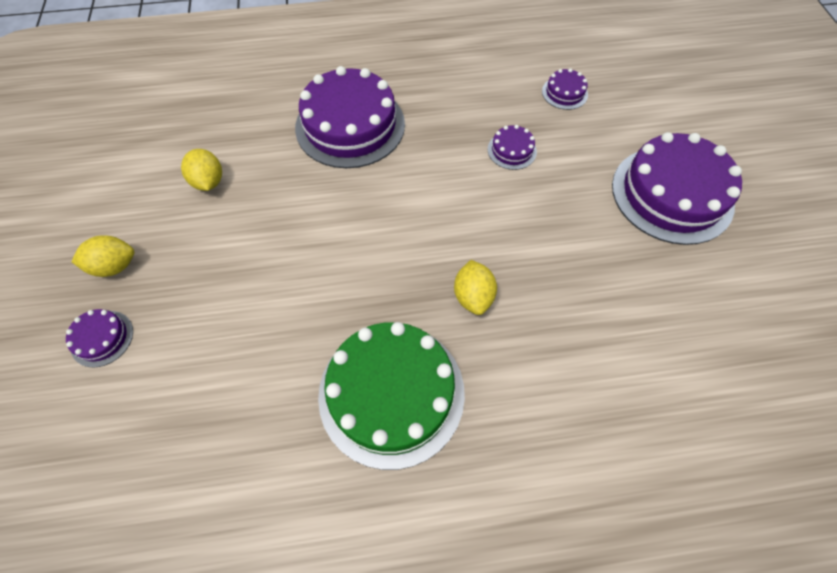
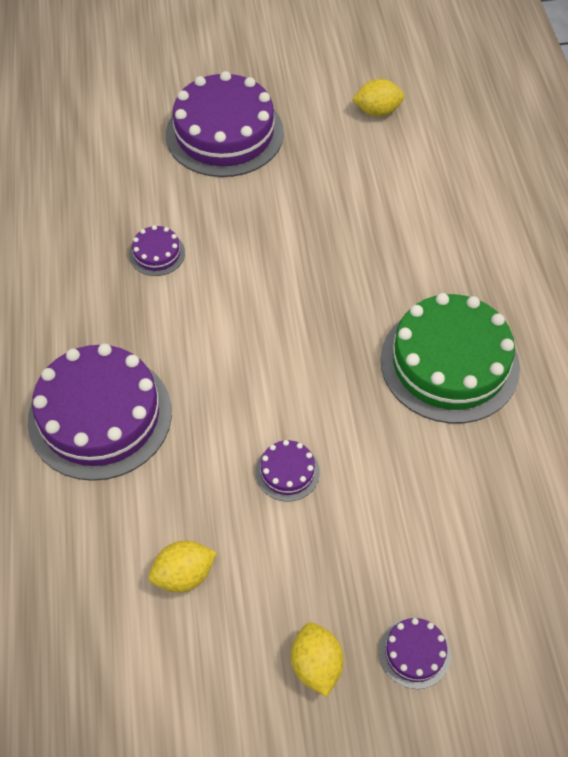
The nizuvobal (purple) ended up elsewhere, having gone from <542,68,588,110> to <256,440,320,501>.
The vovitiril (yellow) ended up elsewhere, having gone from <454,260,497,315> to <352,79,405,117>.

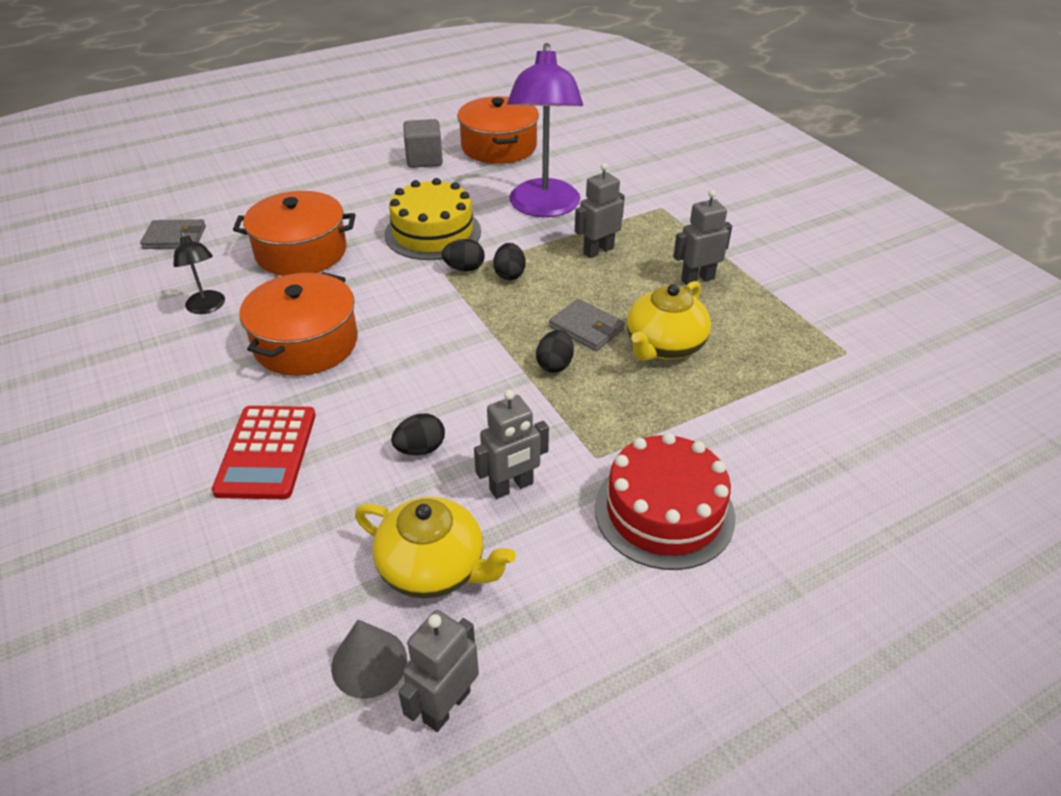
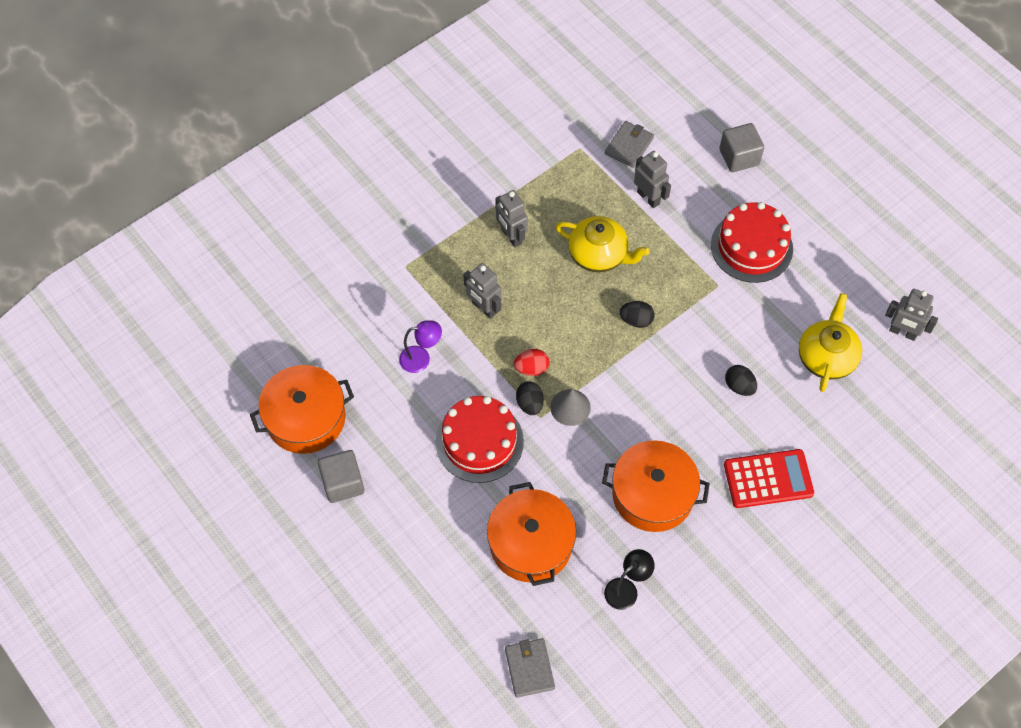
The size of the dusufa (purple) at <507,43,583,217> changed by a factor of 0.46.
What was the nizuvobal (yellow) at <385,178,481,260> turned into the nizuvobal (red) at <436,396,524,483>.
What was the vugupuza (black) at <493,243,525,280> turned into the vugupuza (red) at <514,349,549,376>.
The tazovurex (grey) ended up elsewhere, having gone from <331,619,407,699> to <550,389,591,426>.
The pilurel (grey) ended up elsewhere, having gone from <549,299,625,351> to <605,121,654,168>.
The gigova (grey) ended up elsewhere, having gone from <474,390,549,499> to <634,151,671,208>.
The second view gained the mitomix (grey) at <720,123,764,172>.

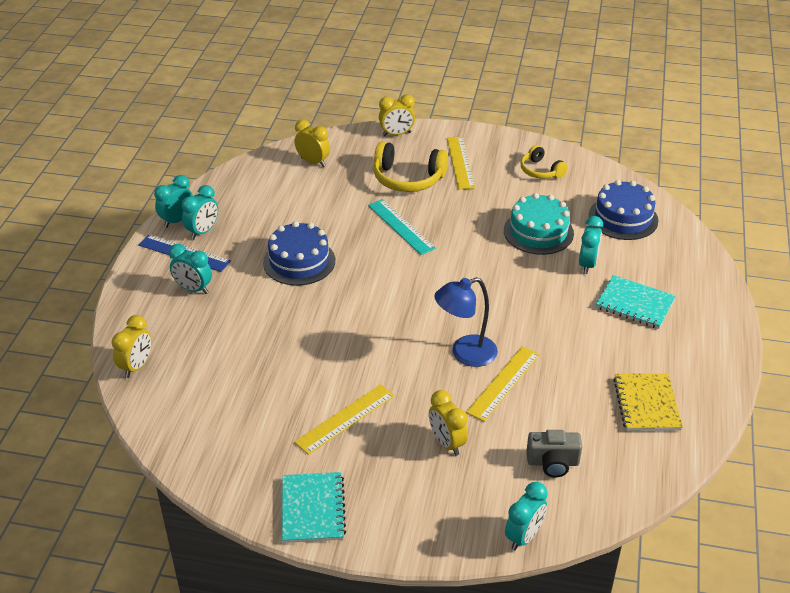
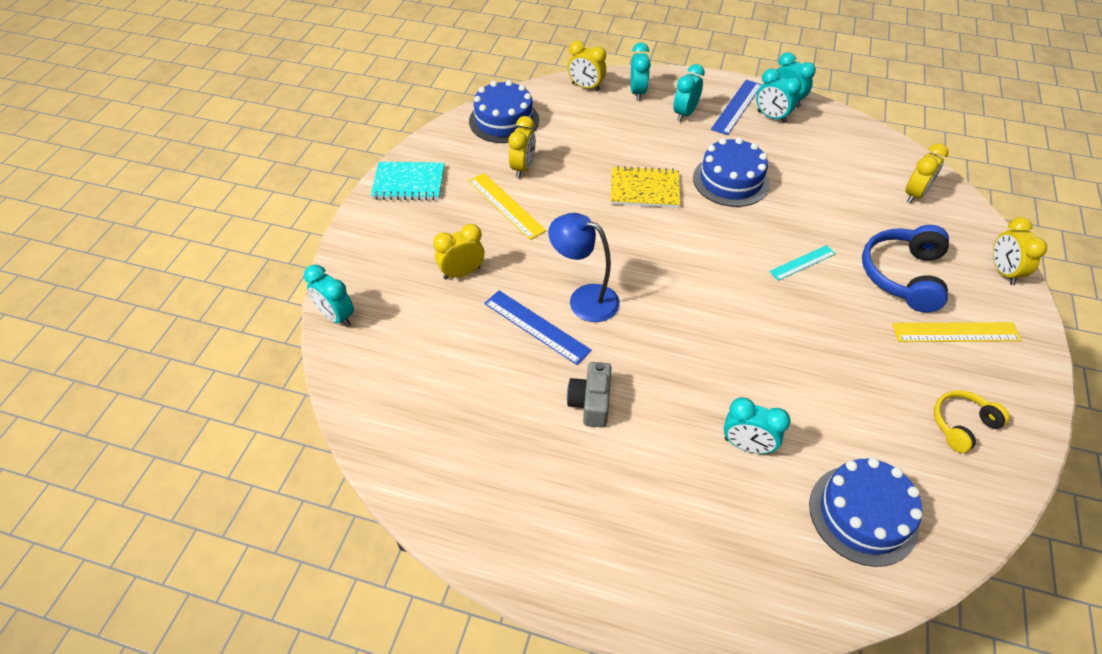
The second view gained the nizuvobal (blue) at <469,80,539,143>.
What was the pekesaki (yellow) at <466,346,540,422> turned into the pekesaki (blue) at <484,290,592,365>.
The second view gained the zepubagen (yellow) at <508,116,536,178>.
The dusufa (blue) at <434,277,498,367> ended up facing another way, 45 degrees counterclockwise from before.
The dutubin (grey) ended up elsewhere, having gone from <527,430,582,477> to <567,362,612,428>.
The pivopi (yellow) ended up elsewhere, having gone from <613,373,683,431> to <611,166,680,208>.
The second view gained the zepubagen (turquoise) at <630,42,651,101>.
The size of the pekesaki (turquoise) at <368,199,436,255> changed by a factor of 0.65.
What was the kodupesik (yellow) at <373,142,448,192> turned into the kodupesik (blue) at <862,225,949,312>.
The second view lost the nizuvobal (turquoise) at <504,193,574,255>.
The second view lost the pivopi (turquoise) at <596,275,676,329>.

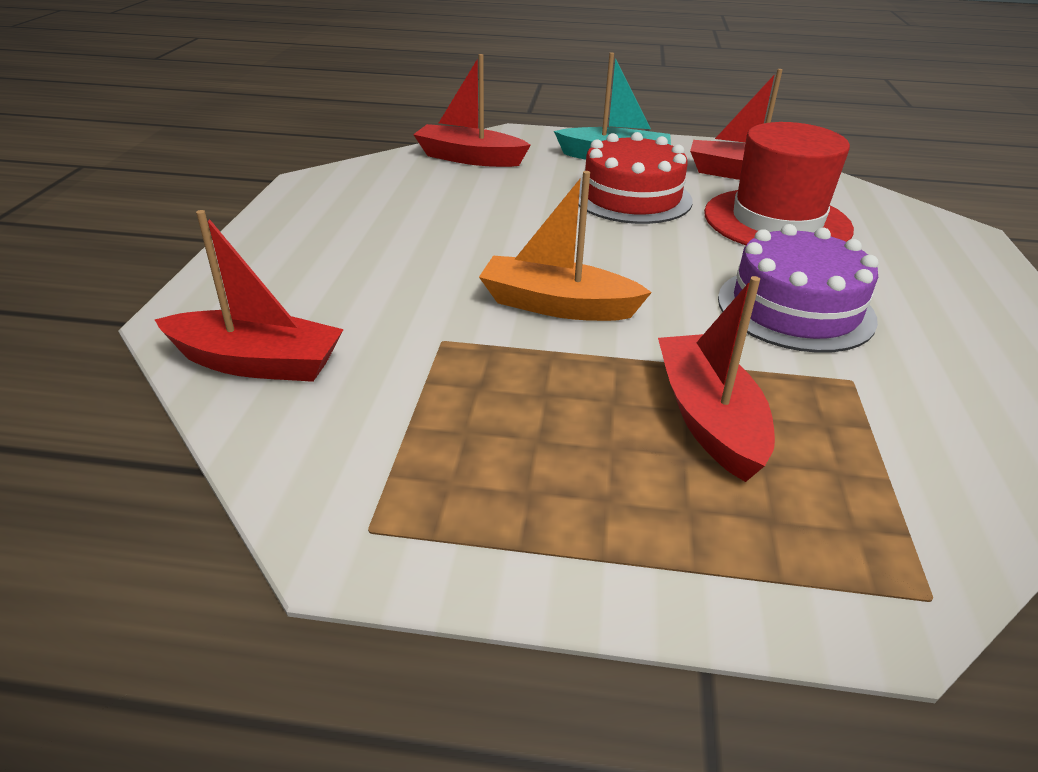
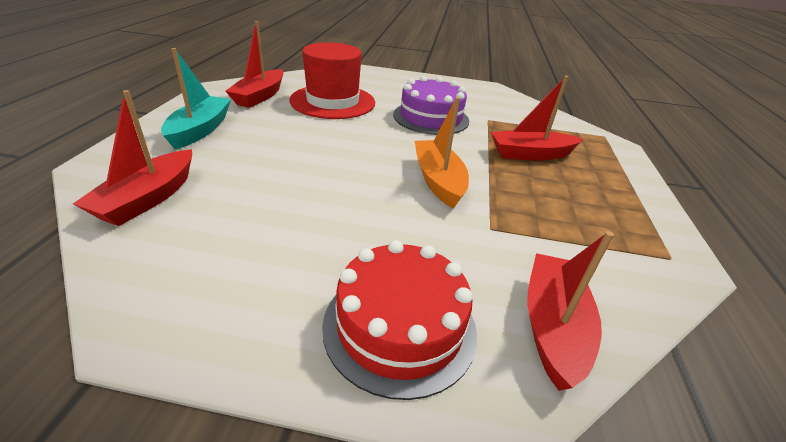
The nizuvobal (red) ended up elsewhere, having gone from <578,132,693,224> to <322,240,477,400>.
The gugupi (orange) at <479,171,652,321> ended up facing another way, 150 degrees clockwise from before.

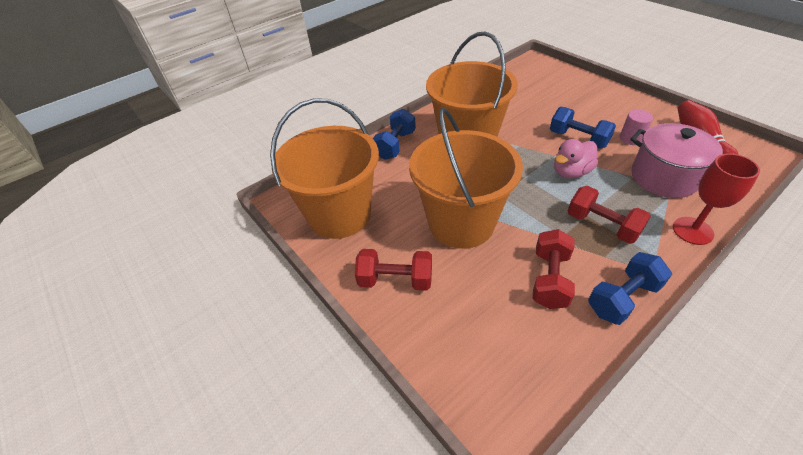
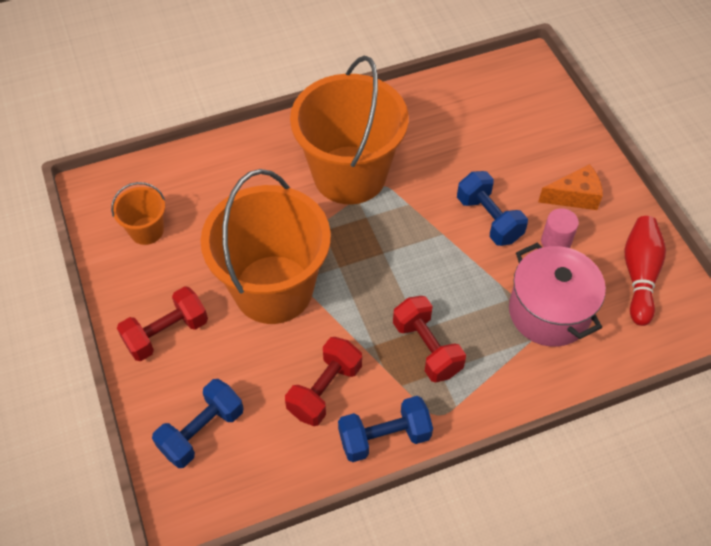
The size of the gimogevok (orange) at <270,98,379,239> changed by a factor of 0.44.
The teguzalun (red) at <355,249,432,291> ended up facing another way, 60 degrees counterclockwise from before.
The teguzalun (blue) ended up elsewhere, having gone from <373,108,416,160> to <152,379,243,468>.
The second view gained the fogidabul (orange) at <538,164,603,210>.
The second view lost the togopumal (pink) at <554,139,598,179>.
The second view lost the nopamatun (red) at <673,154,760,245>.

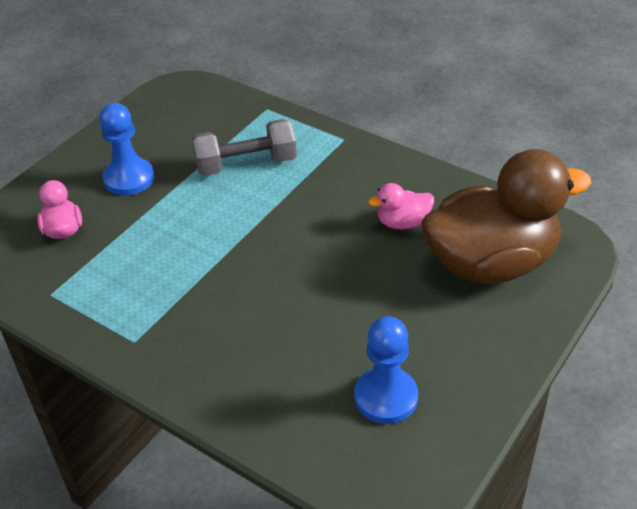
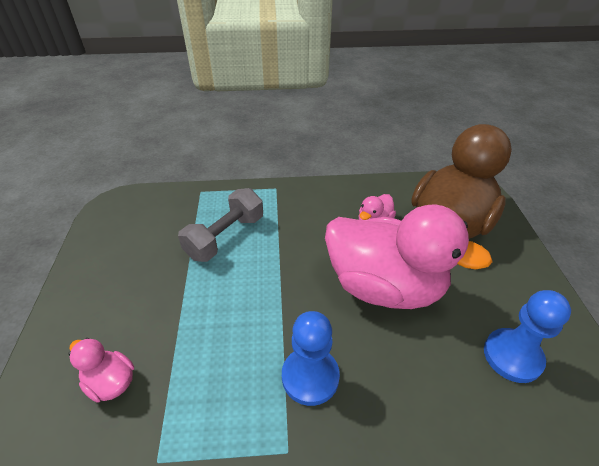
The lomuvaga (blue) ended up elsewhere, having gone from <99,103,154,196> to <282,311,340,406>.
The second view gained the togopumal (pink) at <325,205,493,309>.

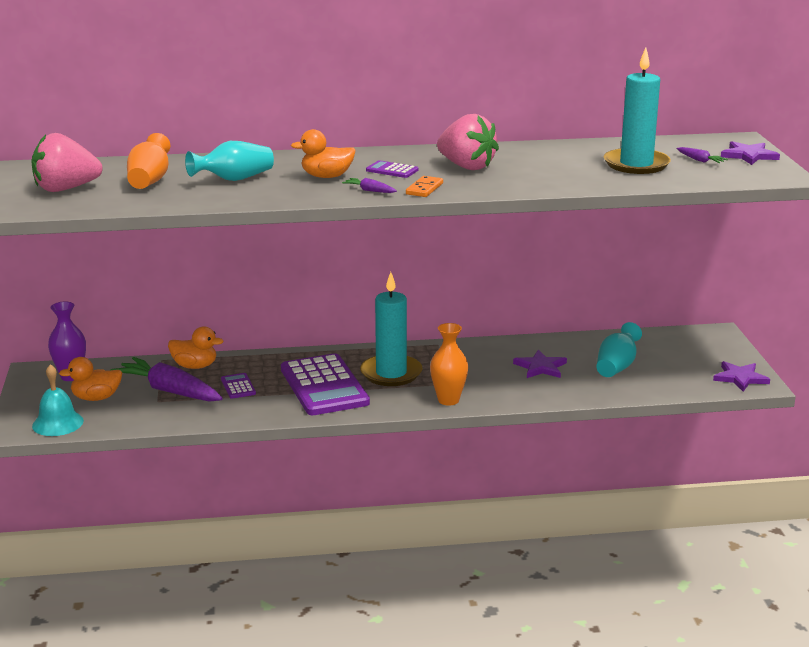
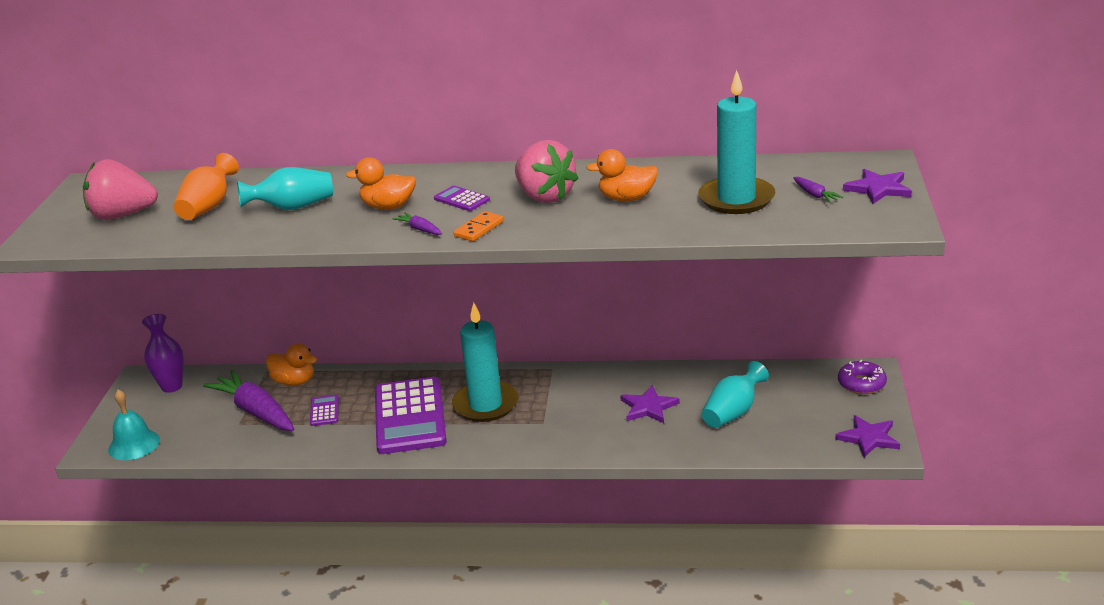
The togopumal (orange) ended up elsewhere, having gone from <59,357,122,401> to <586,149,658,201>.
The second view gained the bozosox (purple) at <838,360,887,394>.
The second view lost the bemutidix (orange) at <430,323,468,405>.

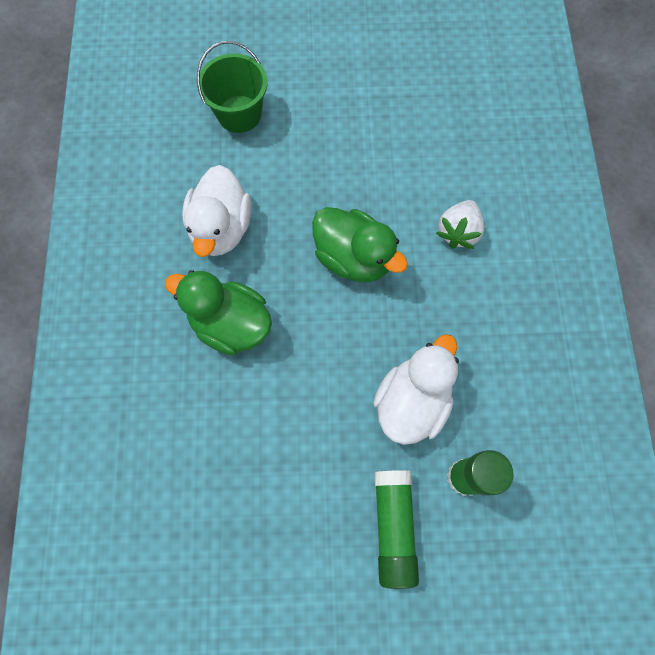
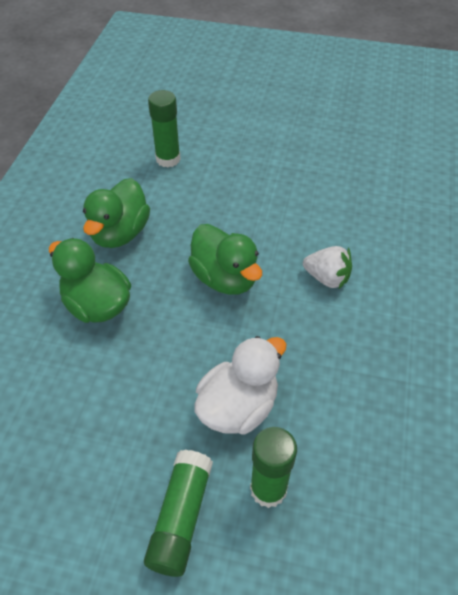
What was the togopumal (white) at <182,165,251,257> turned into the togopumal (green) at <83,178,150,248>.
Where the gimogevok (green) stood at <197,41,268,133>, the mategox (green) came to stand at <148,90,181,168>.
The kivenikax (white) at <436,200,484,249> ended up facing another way, 105 degrees counterclockwise from before.

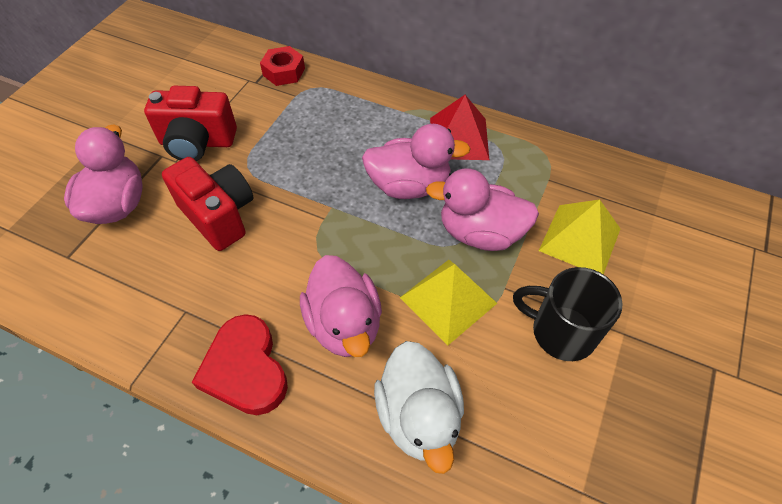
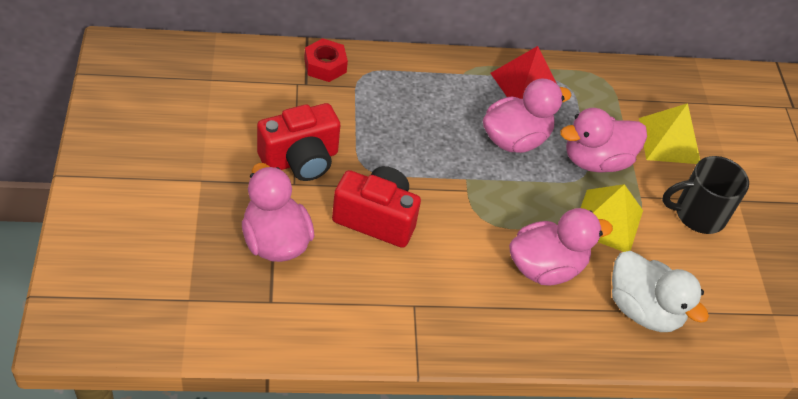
The togopumal (pink) at <300,255,382,357> ended up facing another way, 60 degrees counterclockwise from before.
The second view lost the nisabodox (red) at <192,314,288,415>.

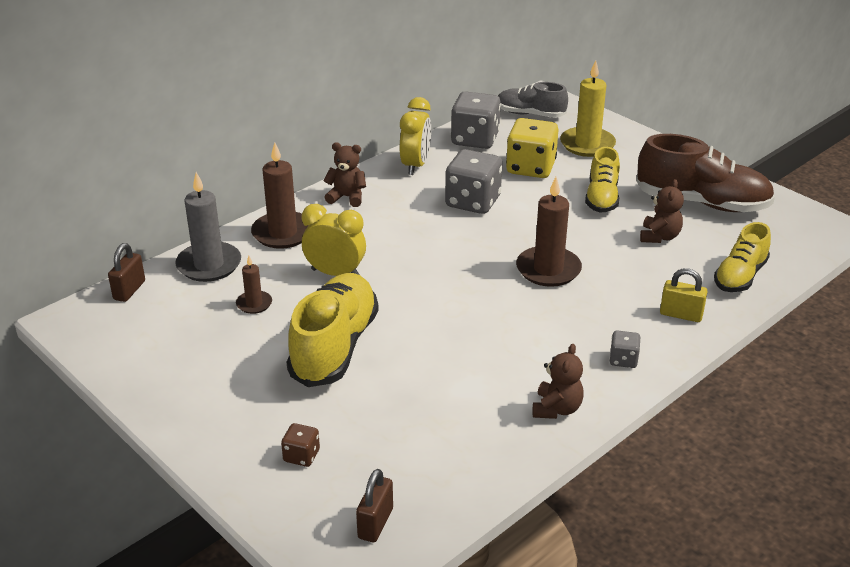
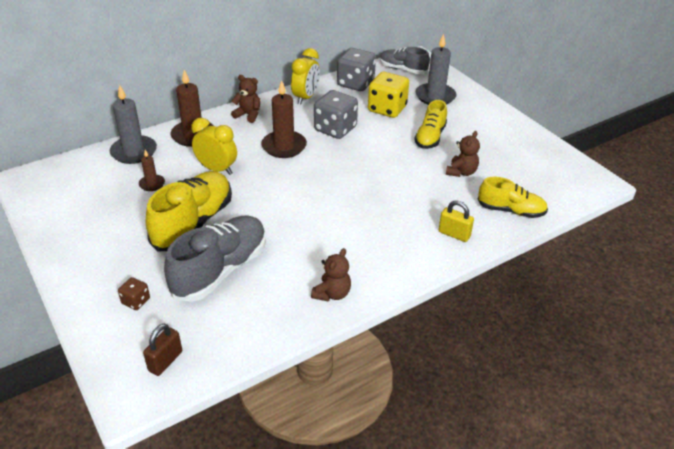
The second view gained the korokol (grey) at <164,215,266,302>.
The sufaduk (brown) ended up elsewhere, having gone from <516,177,582,287> to <261,80,307,158>.
What was the sufaduk (yellow) at <560,60,616,157> turned into the sufaduk (grey) at <416,34,456,105>.
The korokol (yellow) at <714,222,771,292> ended up facing another way, 120 degrees counterclockwise from before.
The second view lost the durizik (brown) at <108,243,145,302>.
The second view lost the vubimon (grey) at <609,331,641,368>.
The second view lost the korokol (brown) at <636,134,775,212>.

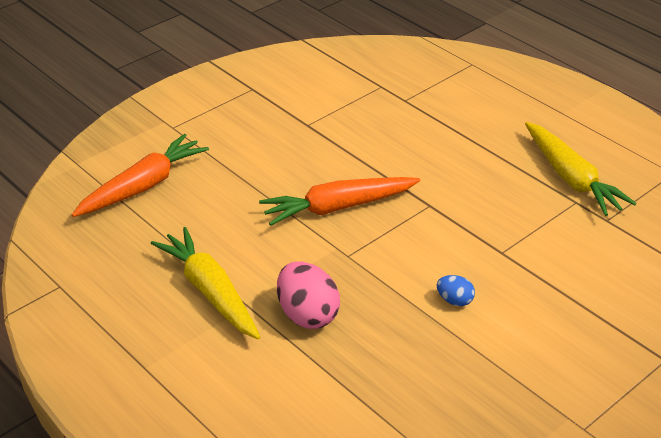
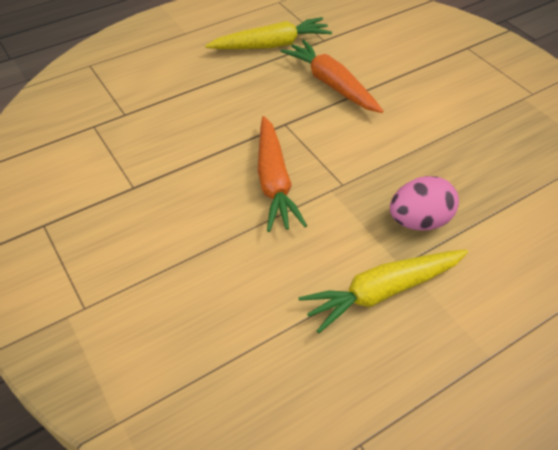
The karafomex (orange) ended up elsewhere, having gone from <72,134,209,217> to <280,39,383,113>.
The second view lost the vugupuza (blue) at <437,275,475,306>.

